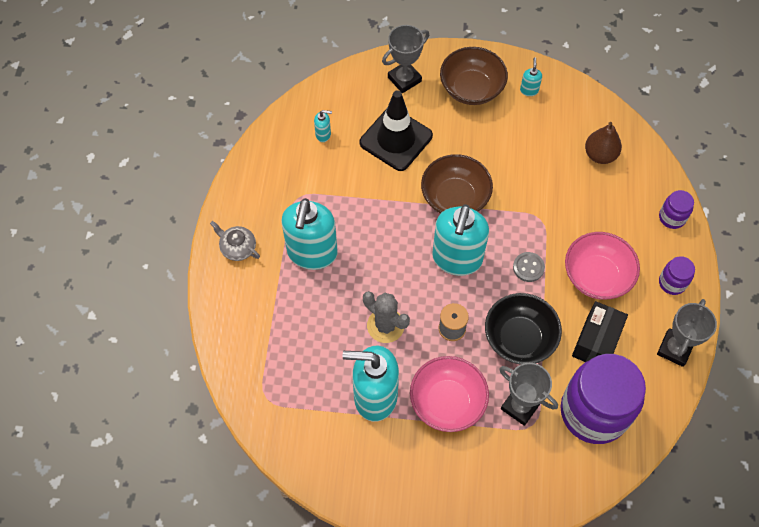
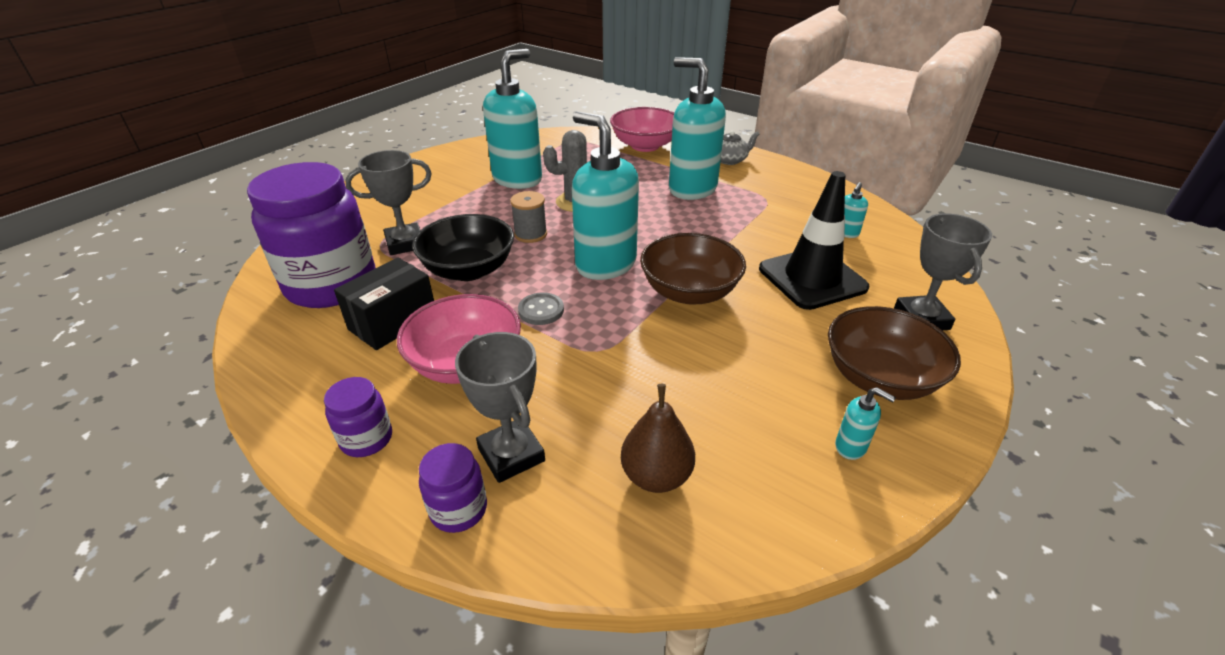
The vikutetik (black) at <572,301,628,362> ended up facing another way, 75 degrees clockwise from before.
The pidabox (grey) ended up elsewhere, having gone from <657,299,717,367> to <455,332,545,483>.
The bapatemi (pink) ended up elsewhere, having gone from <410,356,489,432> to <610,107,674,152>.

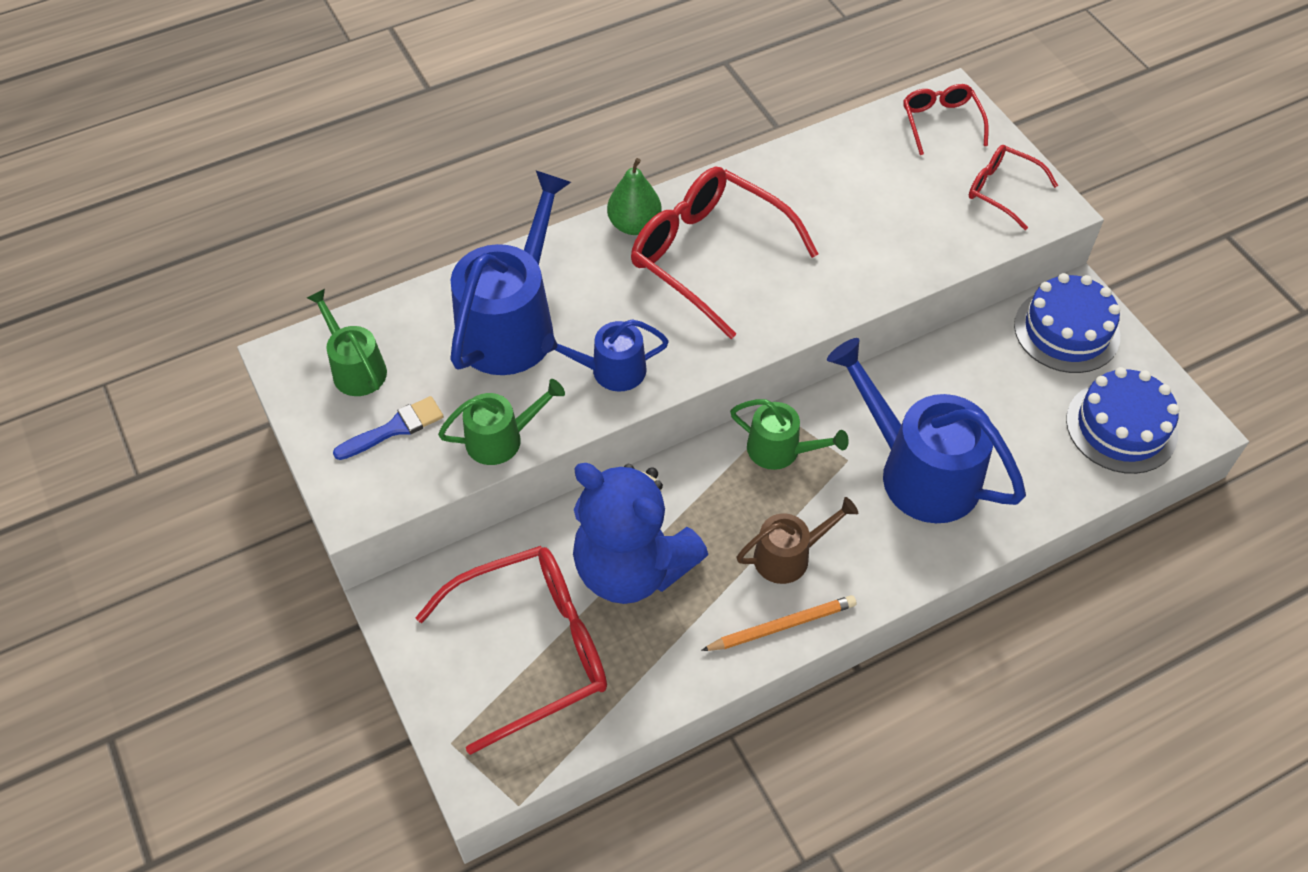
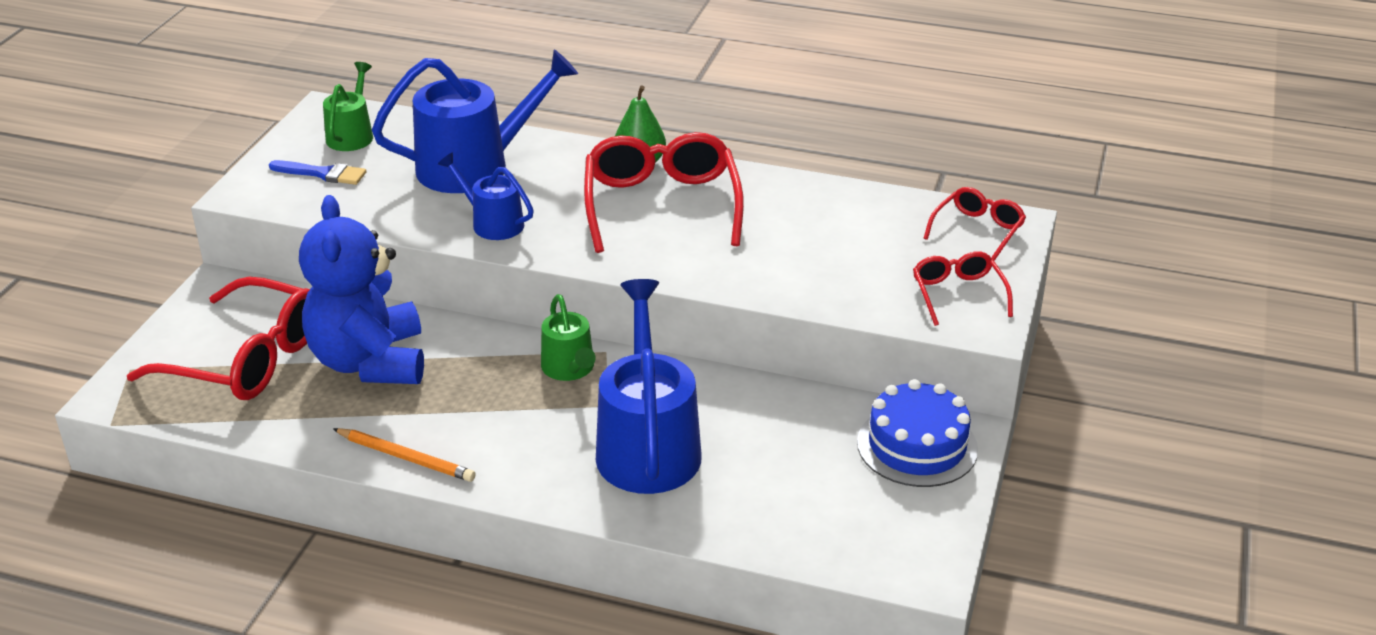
The second view lost the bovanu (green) at <438,379,565,465>.
The second view lost the bovanu (brown) at <736,497,858,584>.
The second view lost the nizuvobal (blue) at <1066,367,1180,474>.

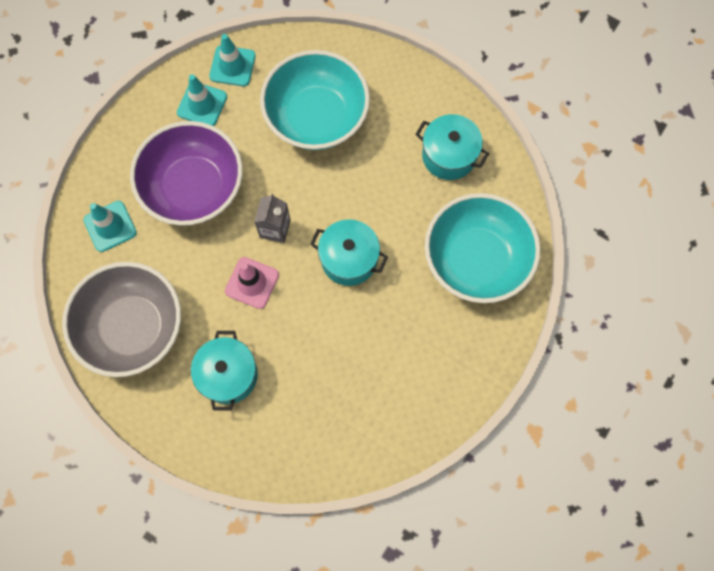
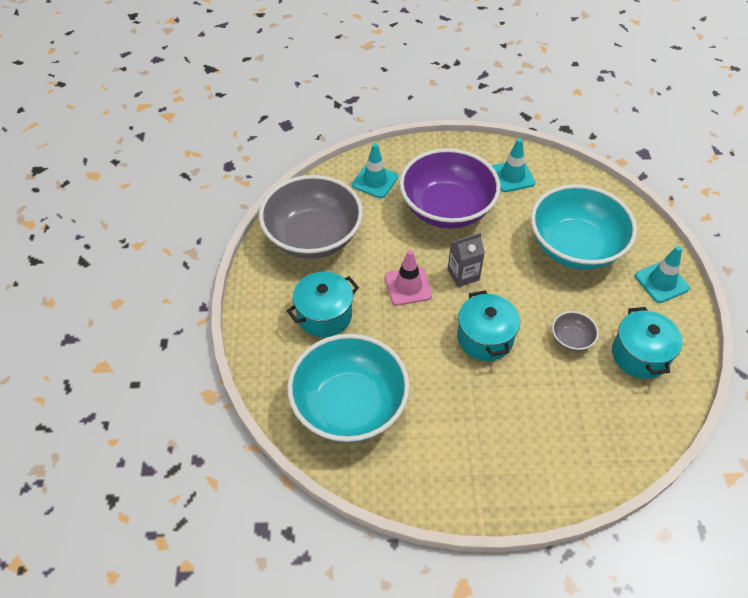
The bapatemi (turquoise) ended up elsewhere, having gone from <425,193,541,303> to <287,334,410,443>.
The second view gained the bapatemi (grey) at <552,311,599,351>.
The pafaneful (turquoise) ended up elsewhere, having gone from <209,34,256,86> to <635,246,690,303>.

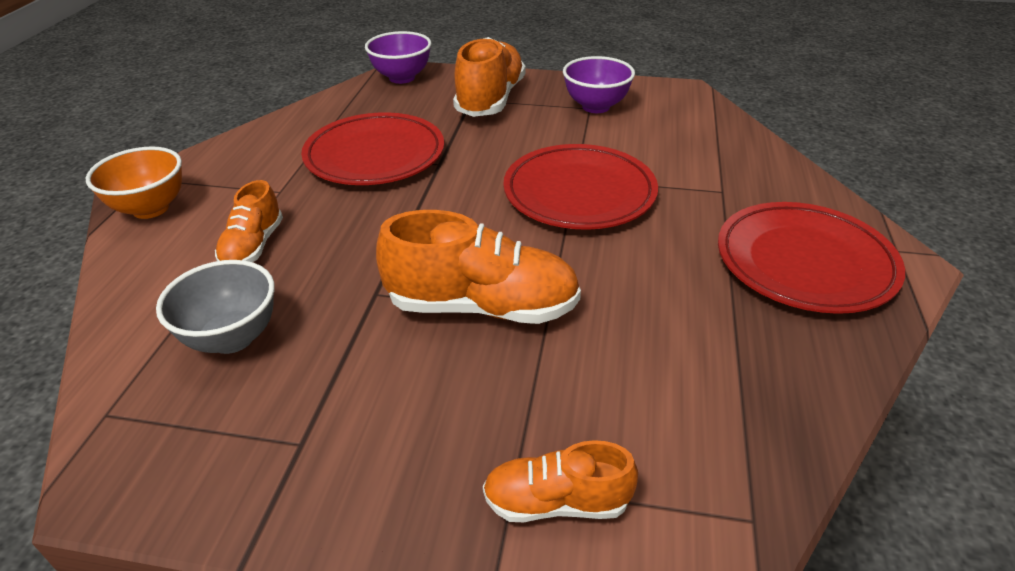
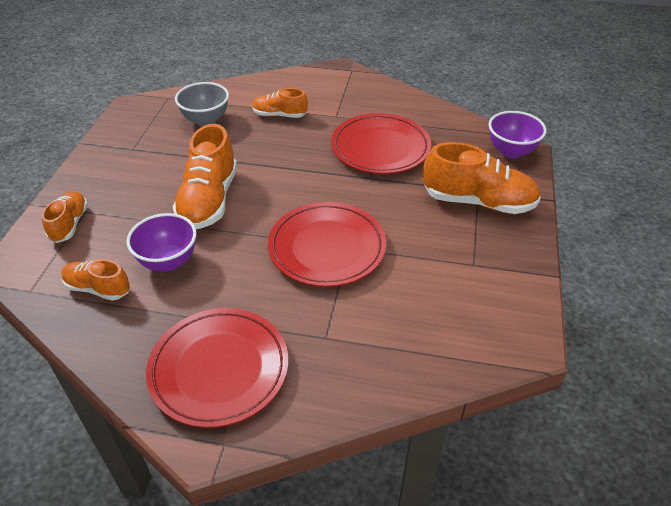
The second view gained the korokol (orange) at <61,259,130,301>.
The bapatemi (purple) ended up elsewhere, having gone from <563,56,635,113> to <126,213,197,271>.
The second view lost the bapatemi (orange) at <86,146,182,219>.

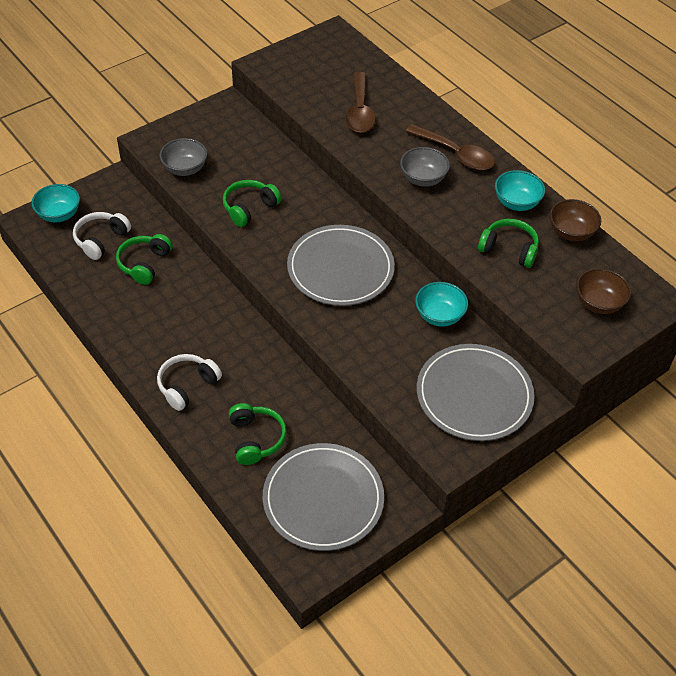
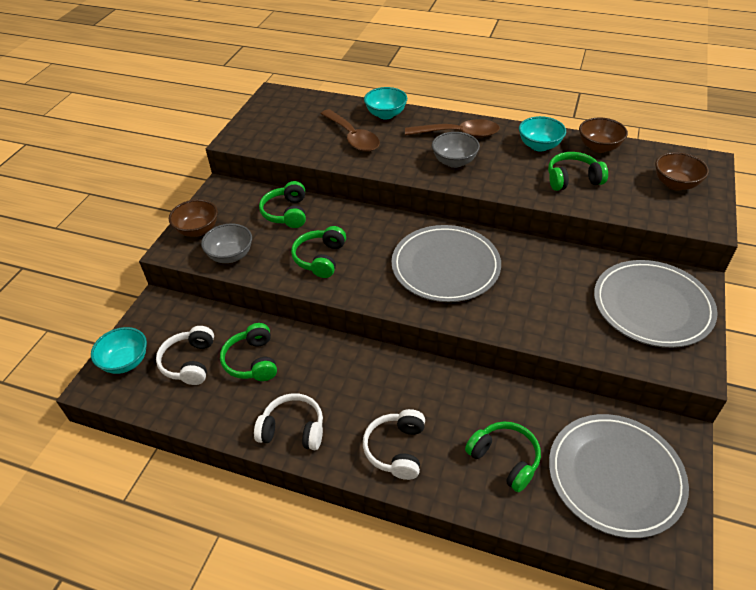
The second view gained the bapatemi (brown) at <169,199,218,237>.
The second view gained the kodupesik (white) at <254,393,323,450>.
The second view gained the kodupesik (green) at <259,181,306,228>.
The bapatemi (turquoise) ended up elsewhere, having gone from <415,282,468,327> to <364,87,407,119>.

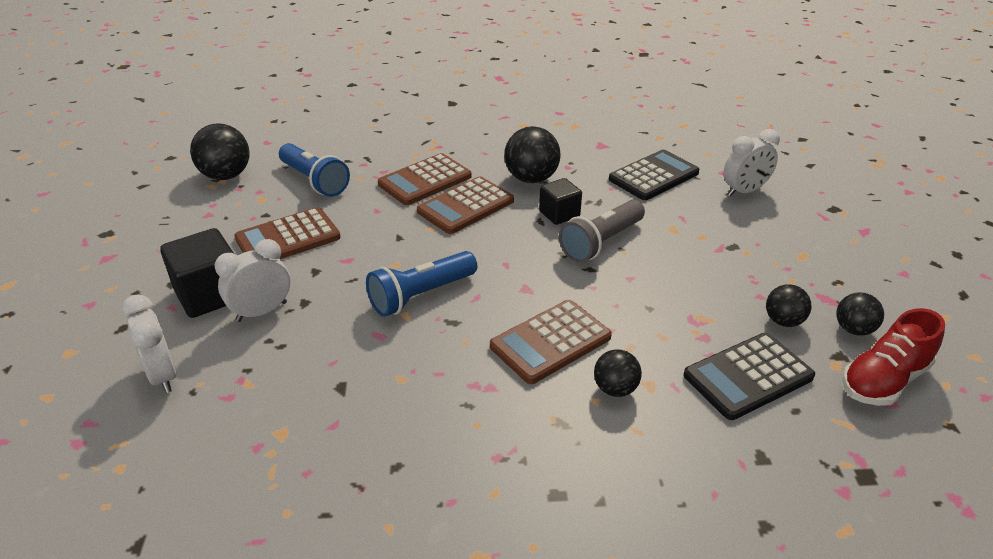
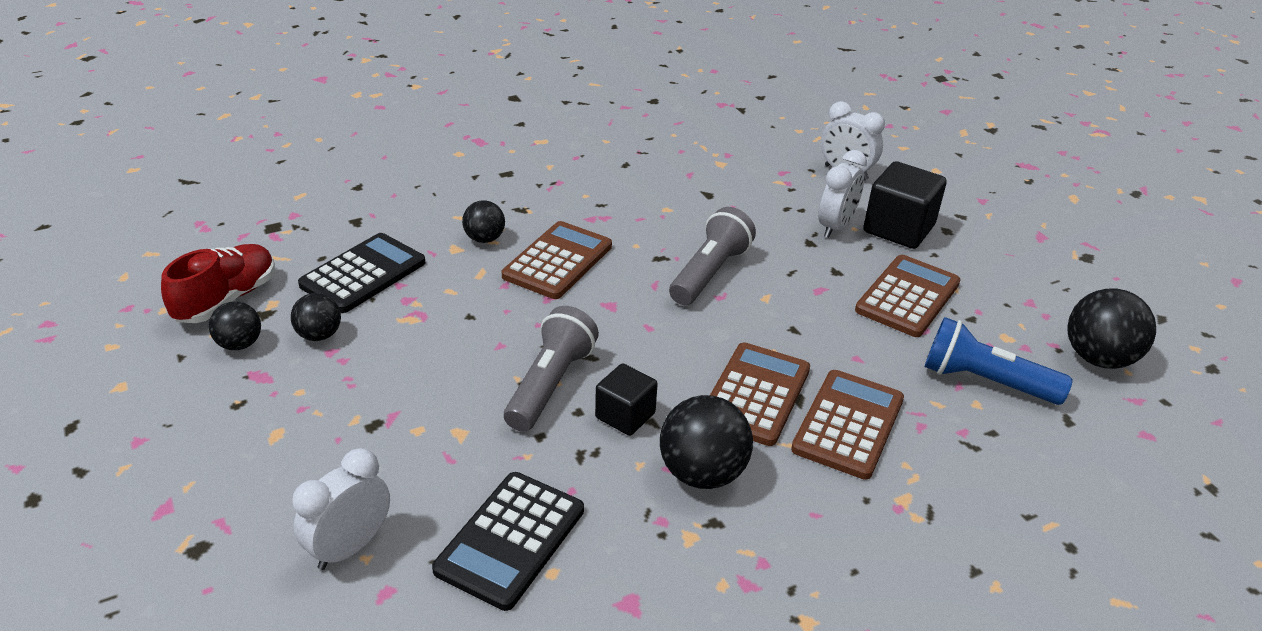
What was the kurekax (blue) at <366,251,477,317> turned into the kurekax (grey) at <669,207,756,305>.

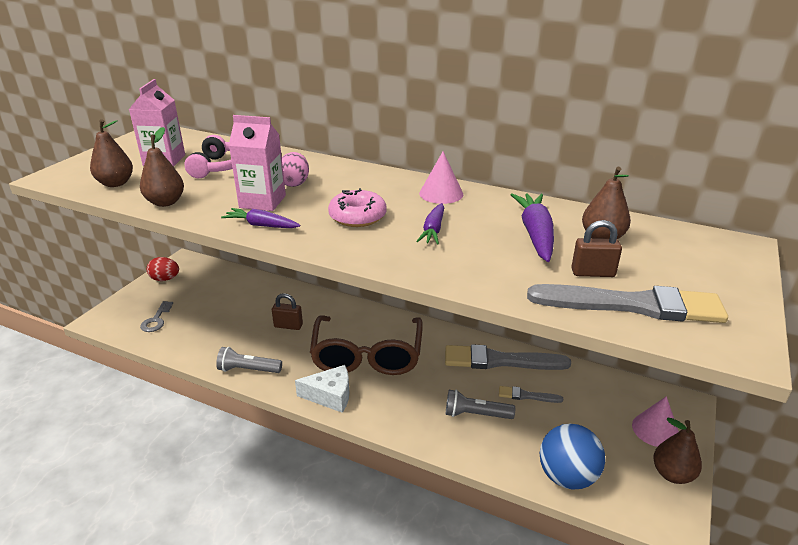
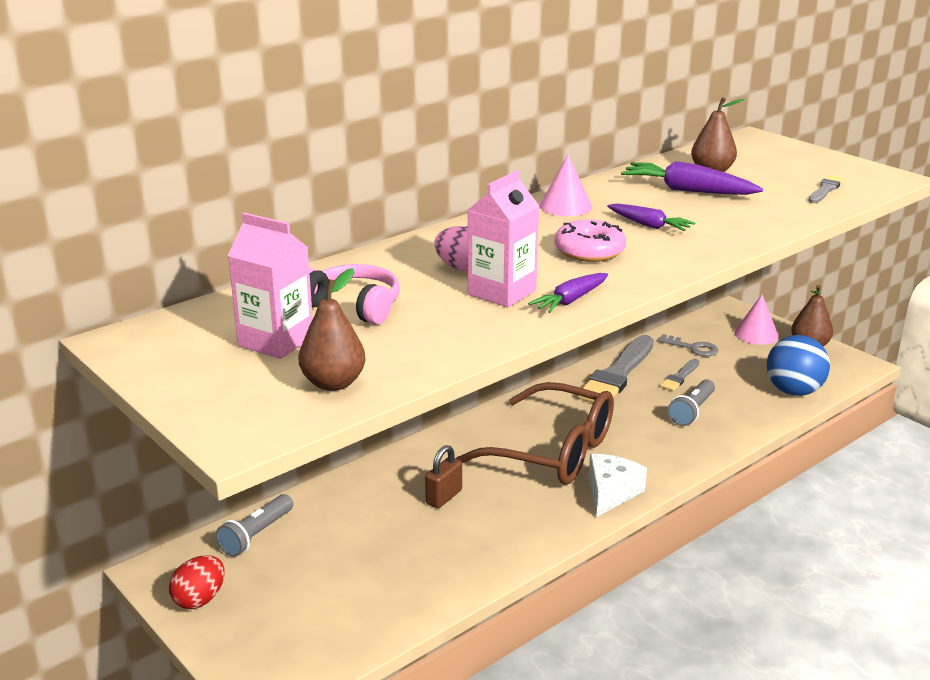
The kurekax (grey) ended up elsewhere, having gone from <216,347,282,373> to <216,494,293,557>.
The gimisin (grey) ended up elsewhere, having gone from <140,301,173,332> to <657,334,718,356>.
The size of the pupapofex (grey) at <527,284,728,323> changed by a factor of 0.47.
The second view lost the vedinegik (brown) at <140,127,184,207>.
The second view lost the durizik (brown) at <571,220,622,277>.

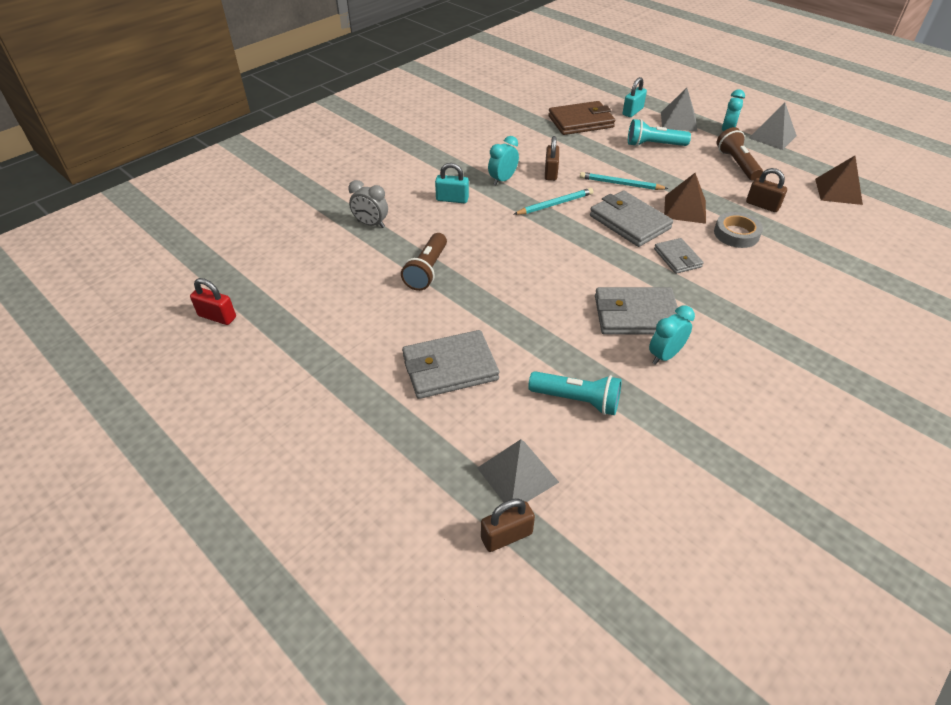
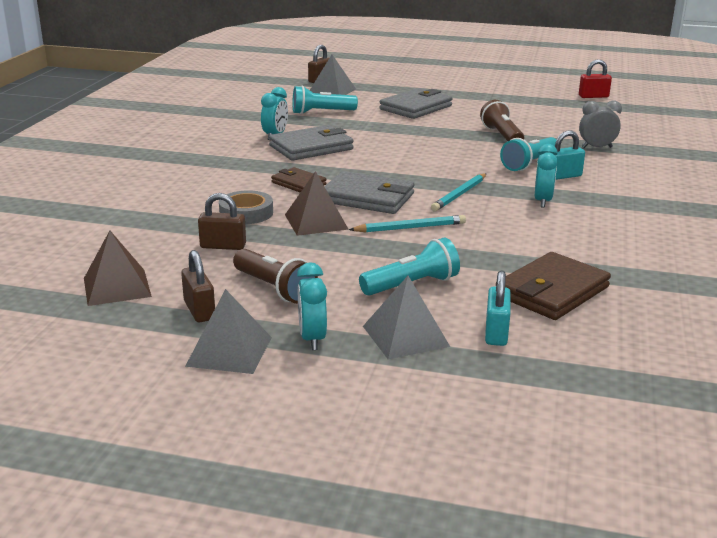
The durizik (brown) ended up elsewhere, having gone from <545,136,559,181> to <181,250,215,322>.
What was the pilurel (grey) at <654,238,704,274> turned into the pilurel (brown) at <271,167,327,192>.
The second view gained the kurekax (turquoise) at <500,137,556,171>.

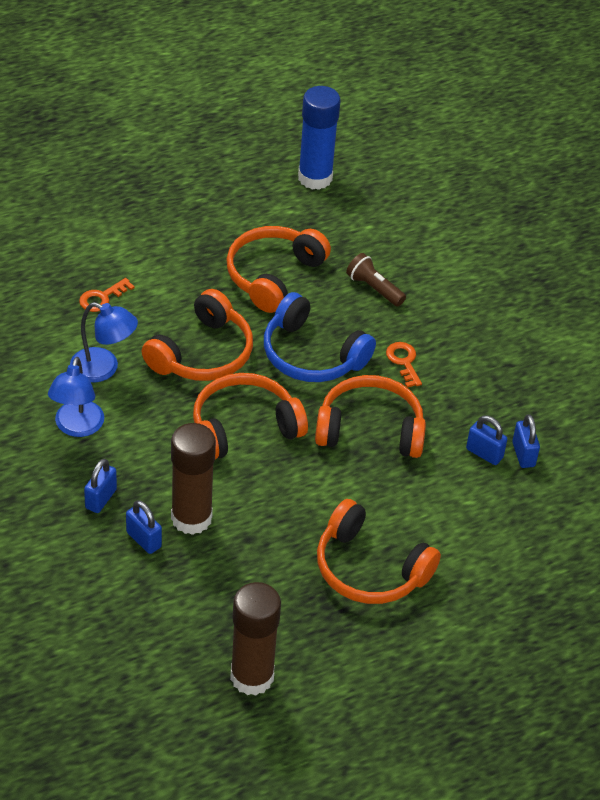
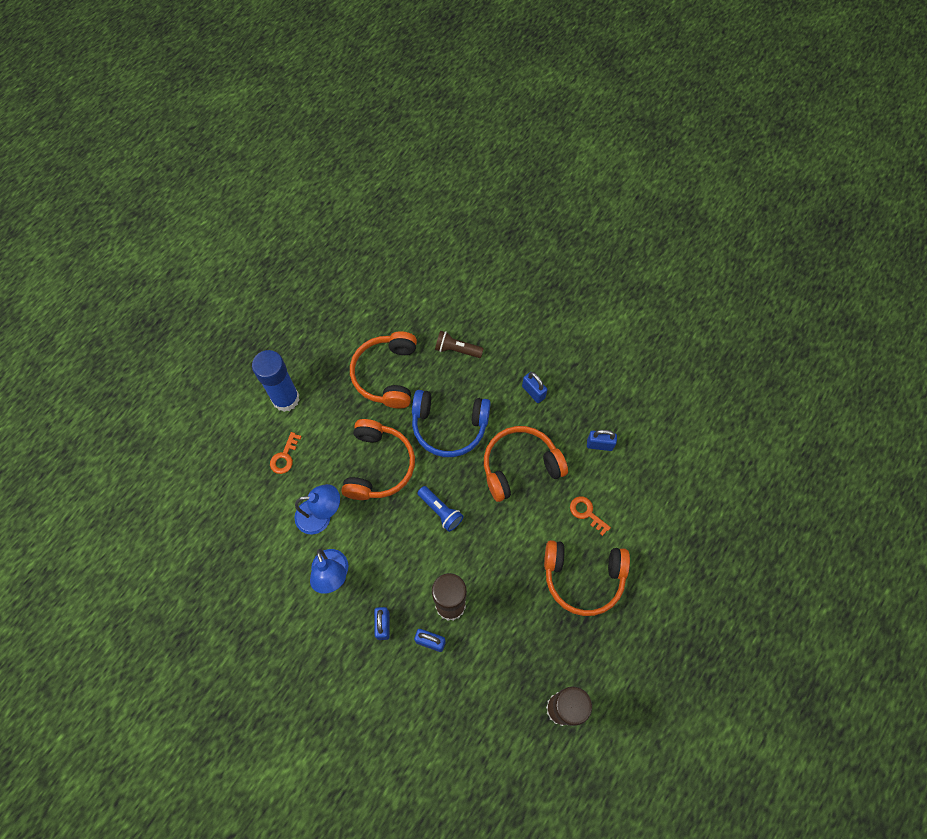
The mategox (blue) ended up elsewhere, having gone from <298,86,341,190> to <252,350,299,412>.
Where the kodupesik (orange) stood at <193,373,308,460>, the kurekax (blue) came to stand at <418,486,463,532>.
The durizik (blue) ended up elsewhere, having gone from <512,414,540,468> to <522,372,547,403>.
The gimisin (orange) ended up elsewhere, having gone from <386,342,422,388> to <570,496,611,536>.

